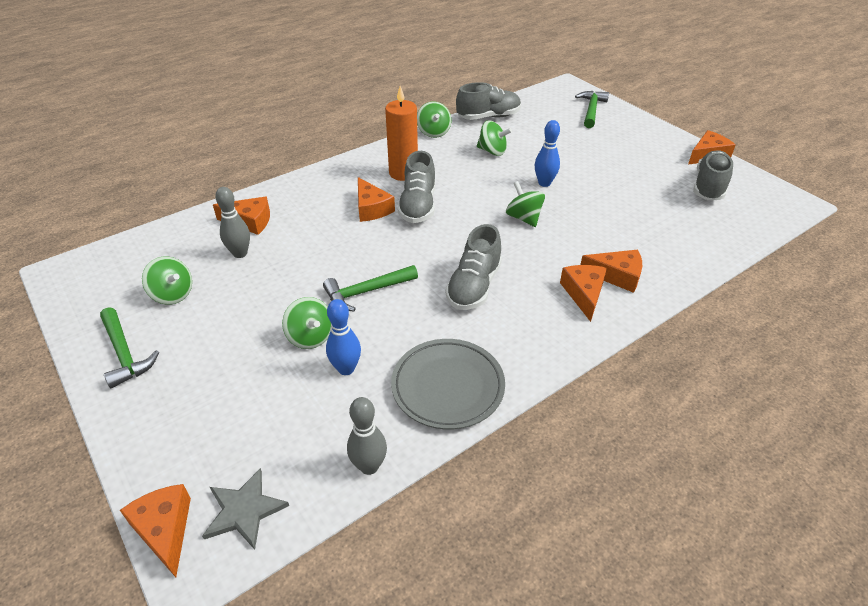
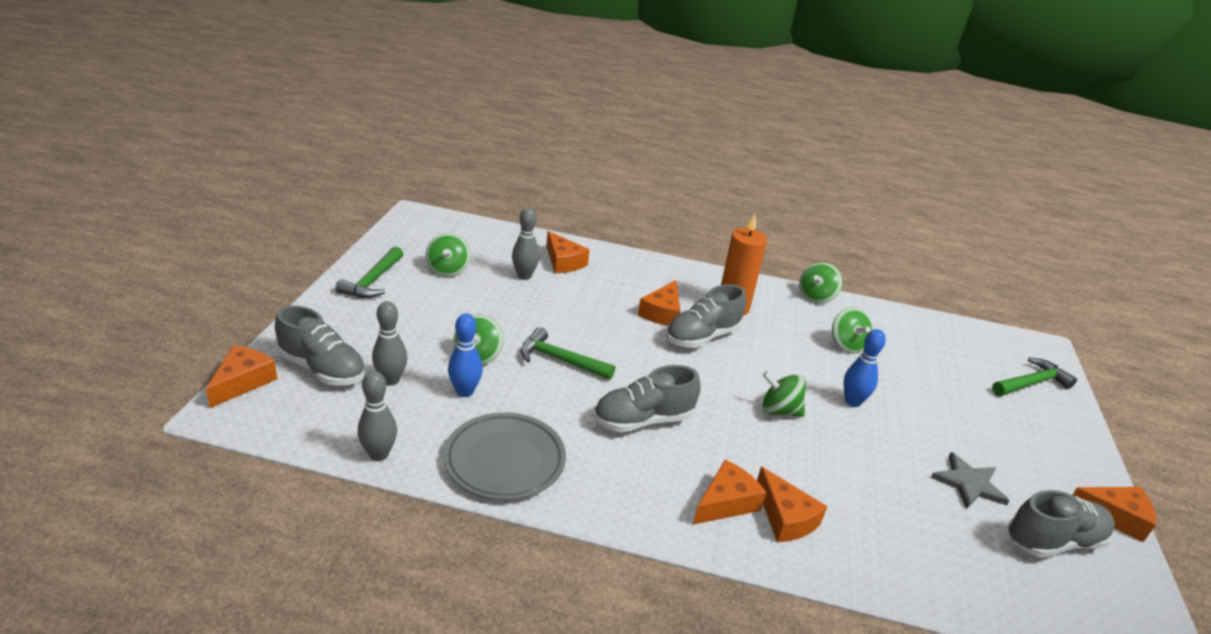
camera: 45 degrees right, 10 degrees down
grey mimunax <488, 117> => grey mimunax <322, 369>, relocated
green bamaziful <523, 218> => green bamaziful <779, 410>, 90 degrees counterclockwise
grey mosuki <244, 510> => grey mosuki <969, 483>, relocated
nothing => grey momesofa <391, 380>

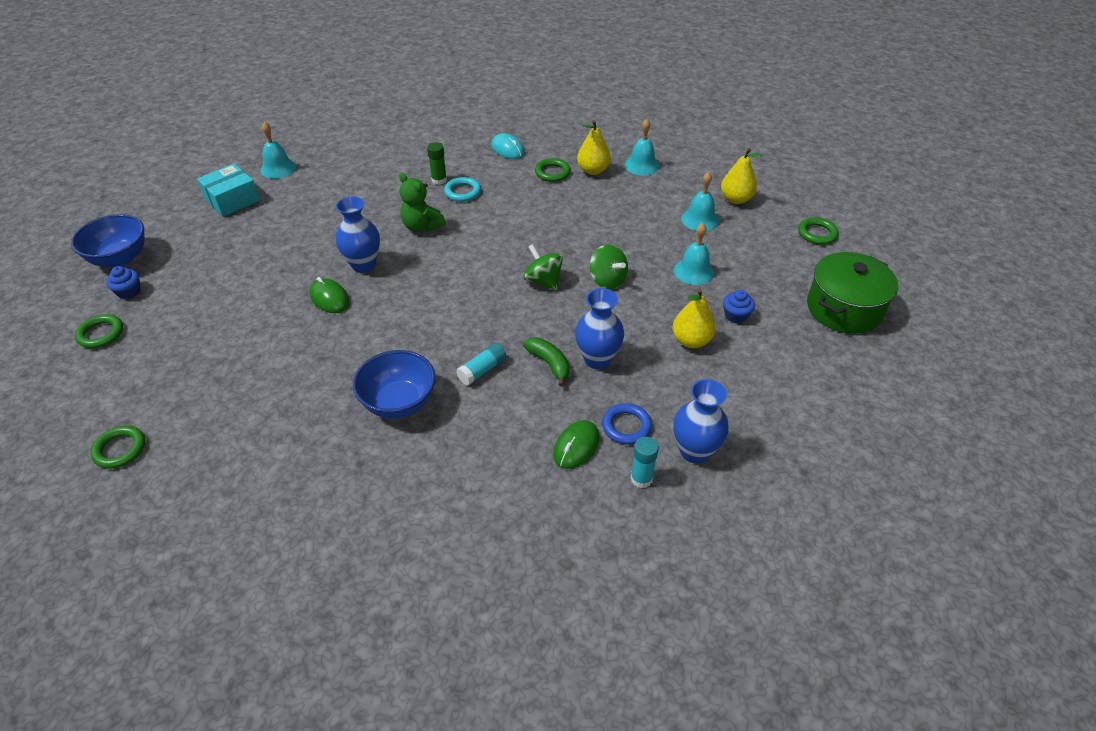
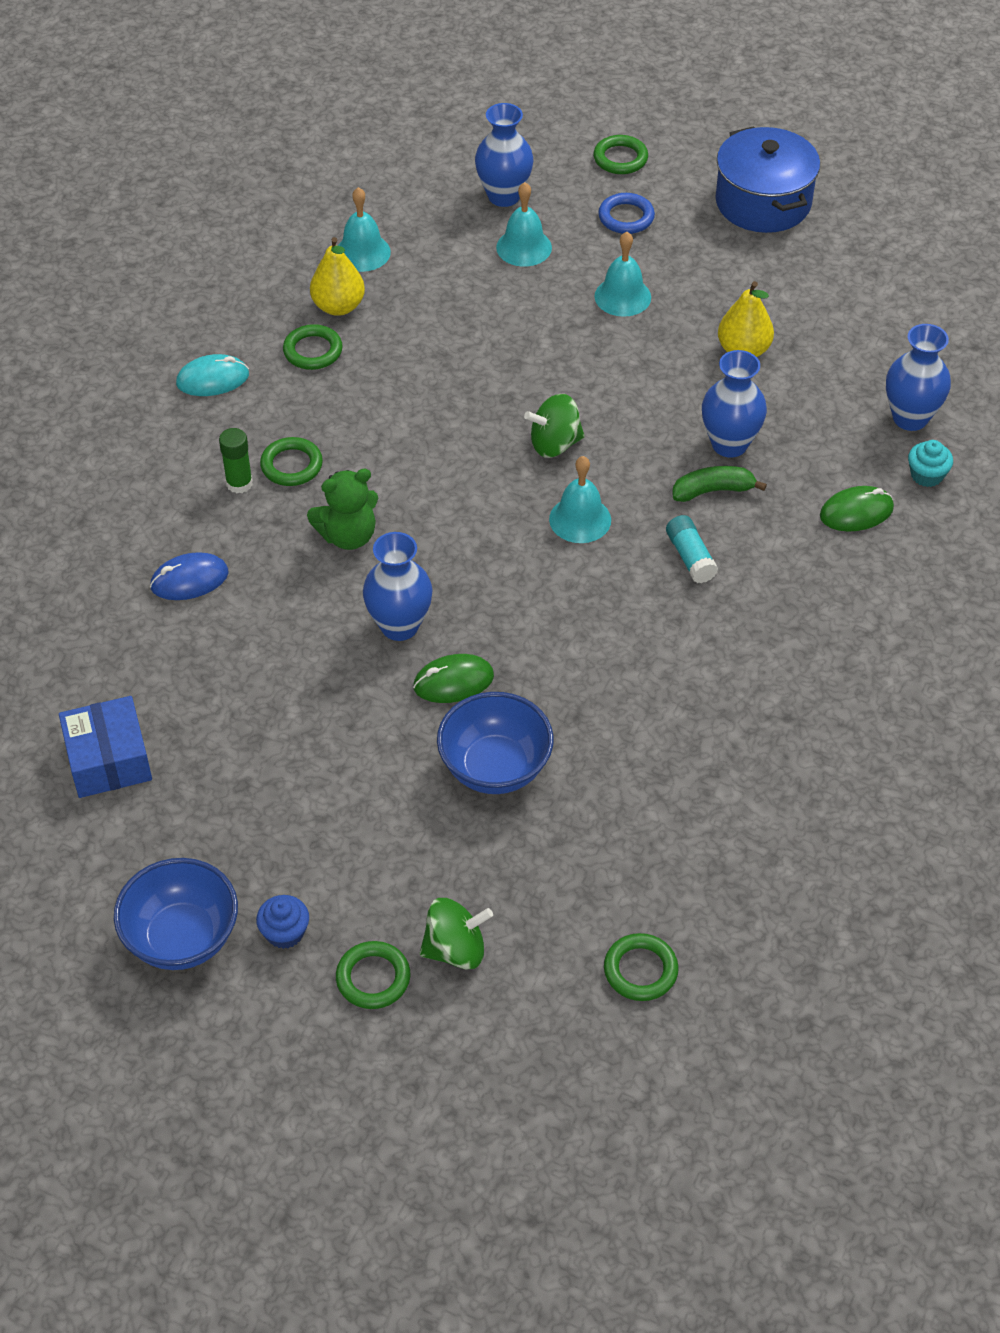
camera: 65 degrees left, 5 degrees up
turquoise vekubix <278, 168> => turquoise vekubix <580, 519>, relocated
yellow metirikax <736, 199> => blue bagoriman <504, 196>
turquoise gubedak <232, 200> => blue gubedak <109, 759>
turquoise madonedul <462, 192> => green madonedul <291, 465>
green bamaziful <607, 280> => green bamaziful <455, 949>, relocated
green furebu <844, 309> => blue furebu <763, 202>
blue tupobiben <735, 315> => nothing
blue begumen <399, 403> => blue begumen <495, 768>, relocated
blue madonedul <626, 426> => blue madonedul <626, 217>, relocated
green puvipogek <576, 446> => green puvipogek <856, 512>, 75 degrees counterclockwise
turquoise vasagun <641, 478> => turquoise tupobiben <926, 475>
nothing => blue puvipogek <189, 580>

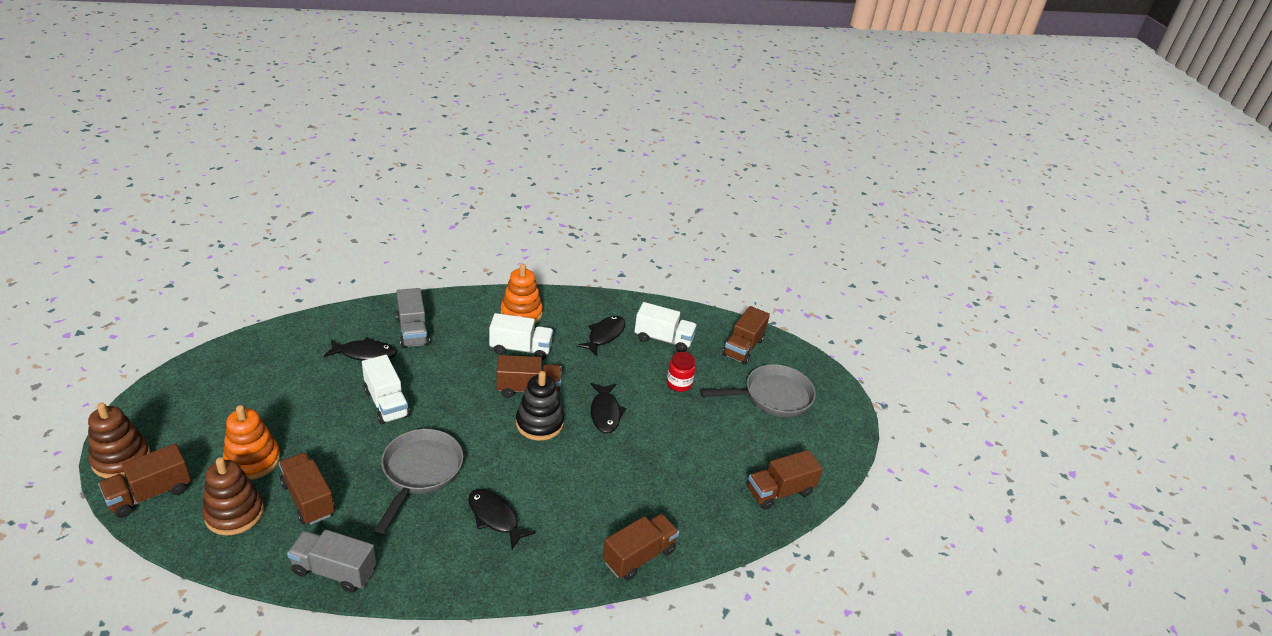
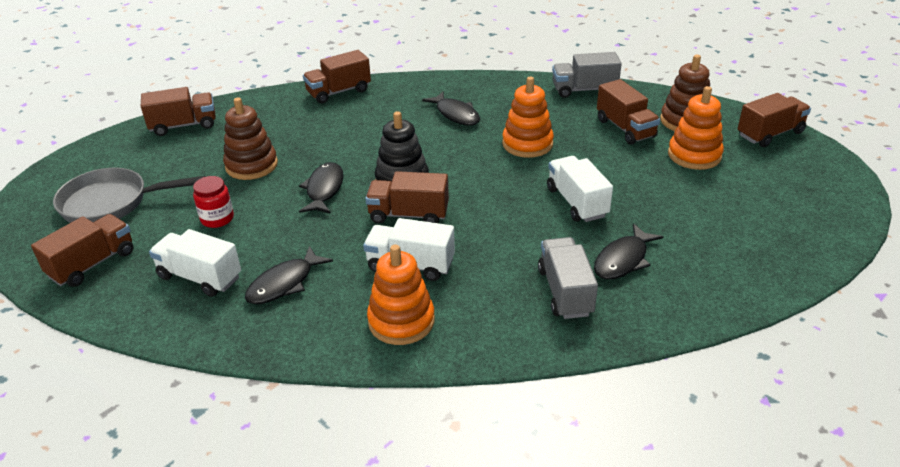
camera: 165 degrees left, 0 degrees up
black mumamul <364, 354> => black mumamul <623, 260>, 60 degrees counterclockwise
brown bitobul <121, 459> => brown bitobul <251, 165>, relocated
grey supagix <420, 472> => orange bitobul <527, 144>
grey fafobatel <334, 571> => grey fafobatel <584, 90>, 150 degrees clockwise

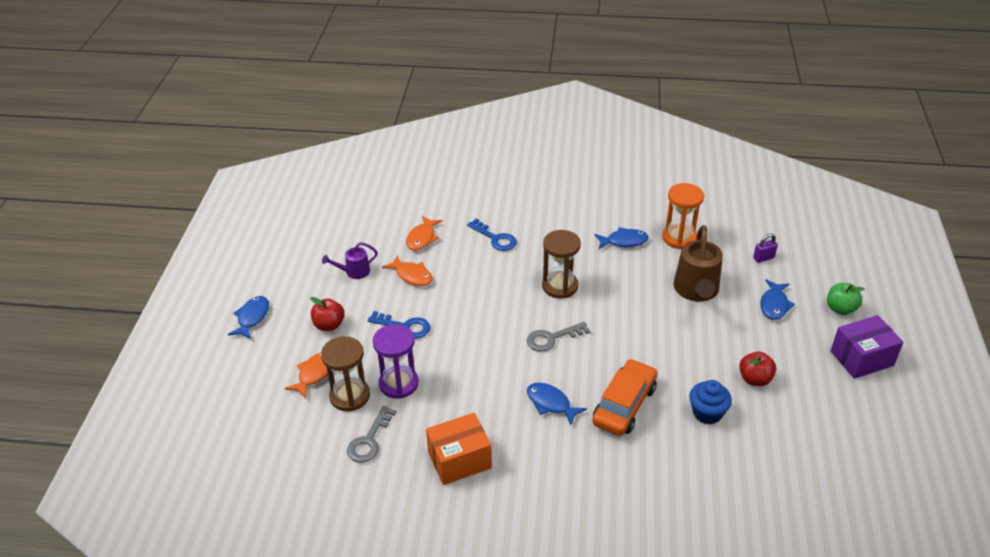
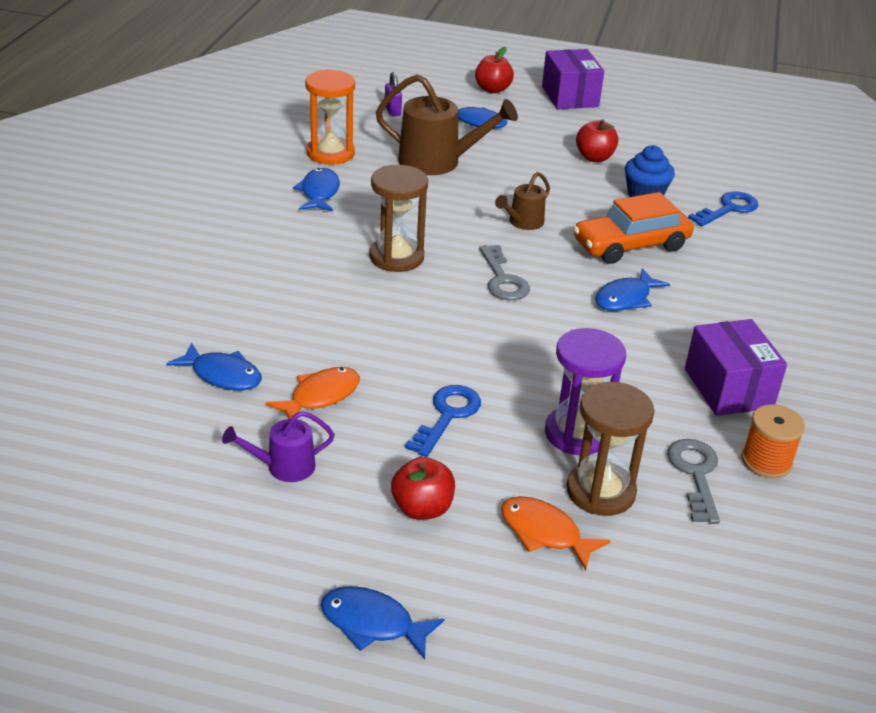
camera: 85 degrees left, 5 degrees down
orange mumamul <422, 238> => blue mumamul <222, 375>
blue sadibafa <495, 238> => blue sadibafa <728, 209>, relocated
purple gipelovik <354, 272> => purple gipelovik <283, 467>, 90 degrees clockwise
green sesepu <840, 309> => red sesepu <492, 89>
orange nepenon <624, 405> => orange nepenon <630, 245>, 60 degrees counterclockwise
grey sadibafa <369, 440> => grey sadibafa <695, 475>, 120 degrees counterclockwise
orange gubedak <459, 460> => purple gubedak <728, 388>
nothing => brown gipelovik <522, 223>
nothing => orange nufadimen <766, 461>

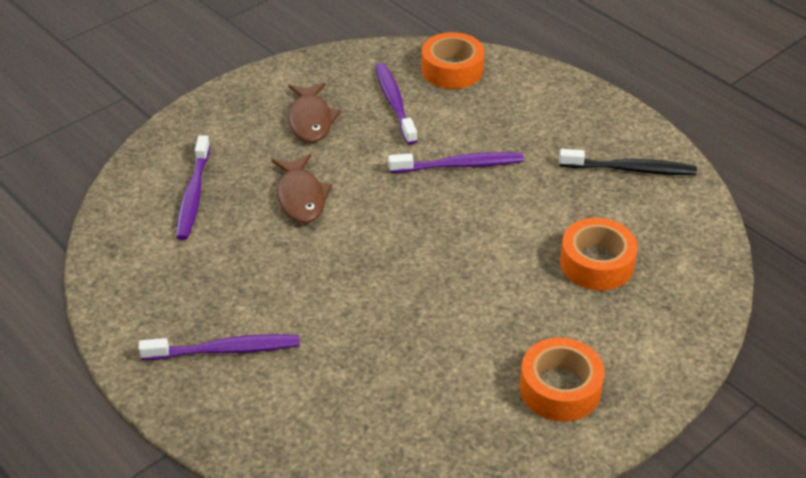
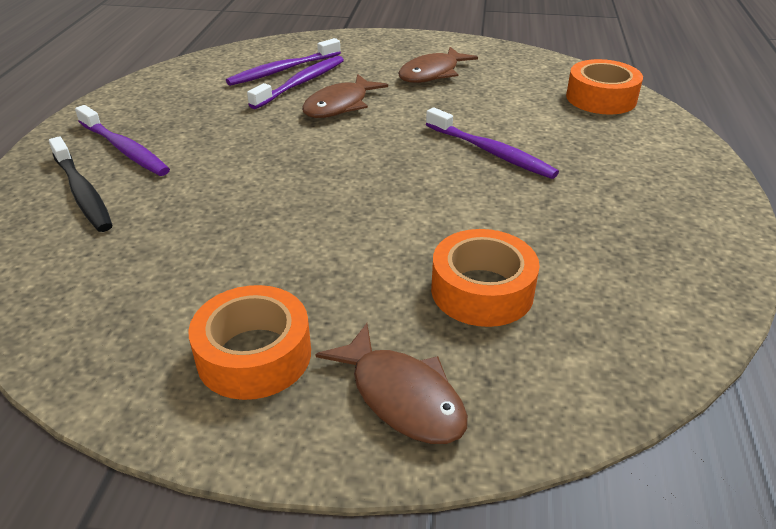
camera: 50 degrees right, 5 degrees down
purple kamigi <394, 103> => purple kamigi <301, 83>, relocated
black kamigi <630, 169> => black kamigi <82, 192>, relocated
nothing => brown mumamul <402, 396>

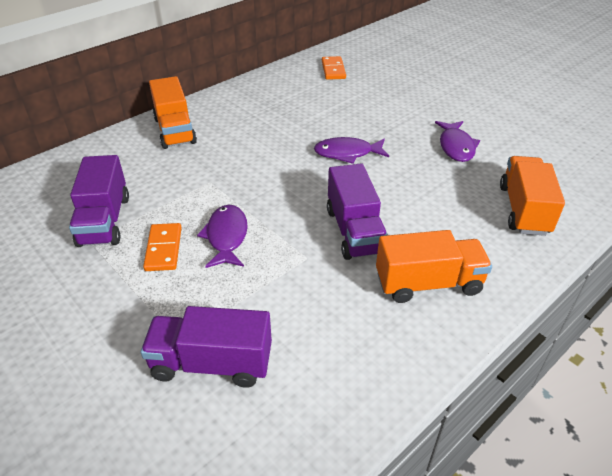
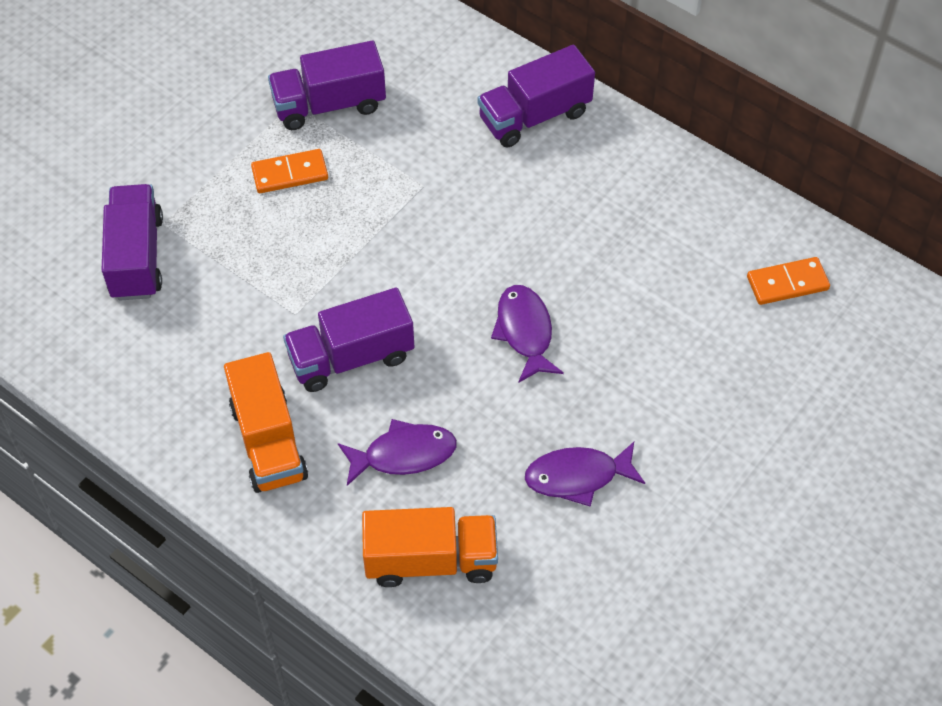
camera: 80 degrees right, 15 degrees up
orange fafobatel <175, 130> => purple fafobatel <534, 116>
purple mumamul <226, 237> => purple mumamul <403, 454>, relocated

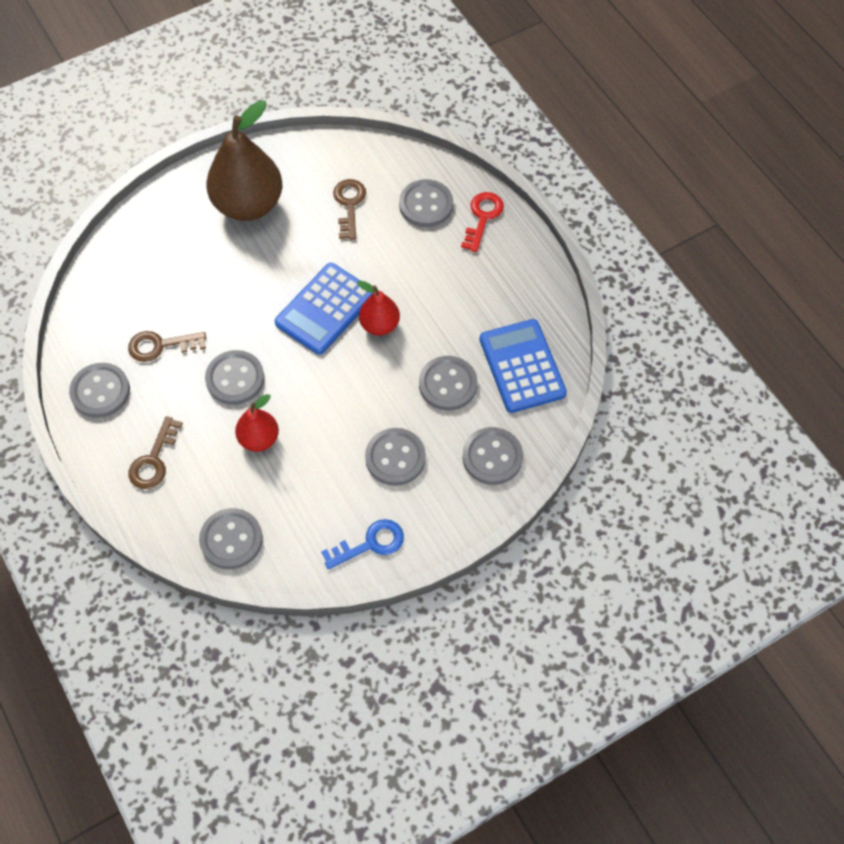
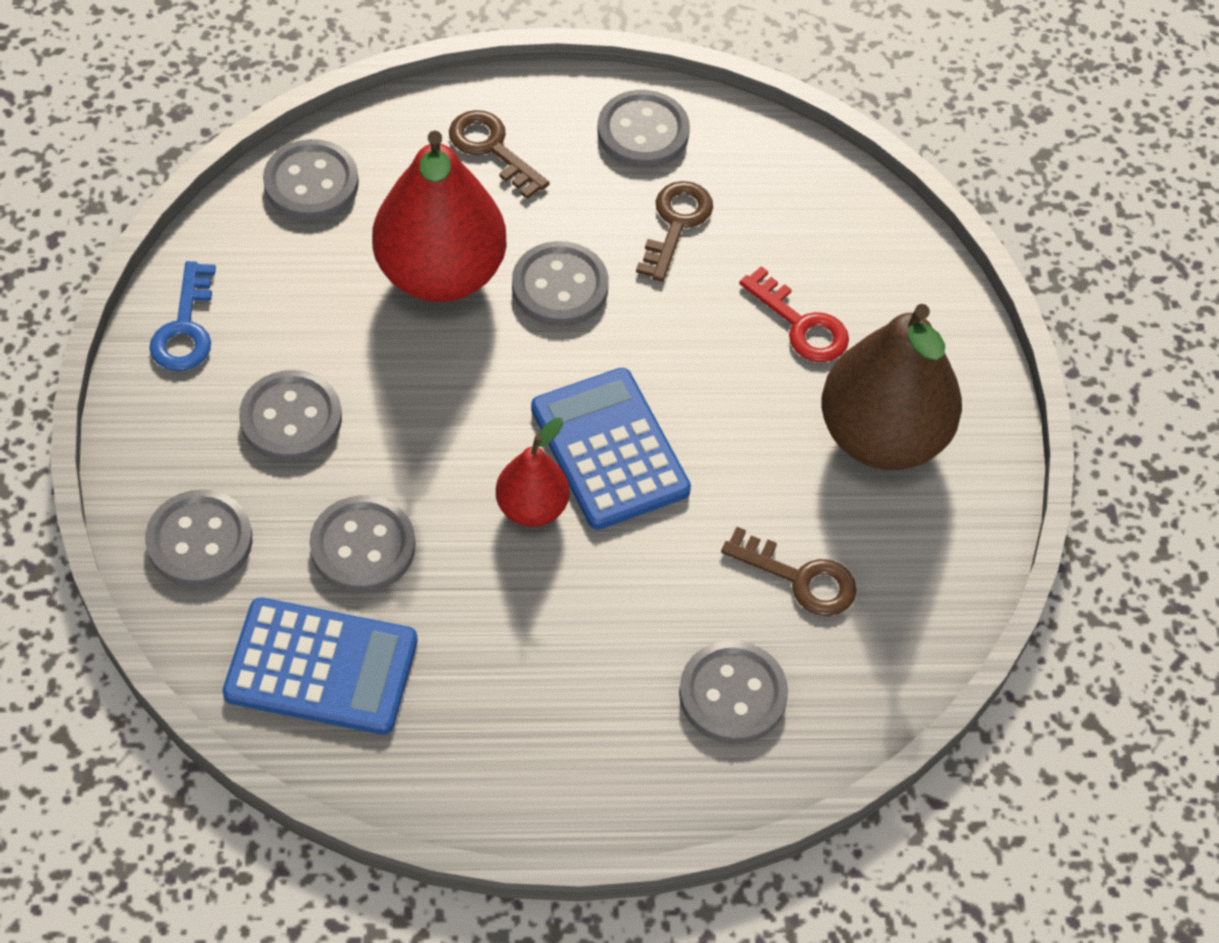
camera: 115 degrees right, 5 degrees down
red sadibafa <482, 217> => red sadibafa <801, 324>, relocated
red metirikax <259, 439> => red metirikax <440, 274>, x1.92

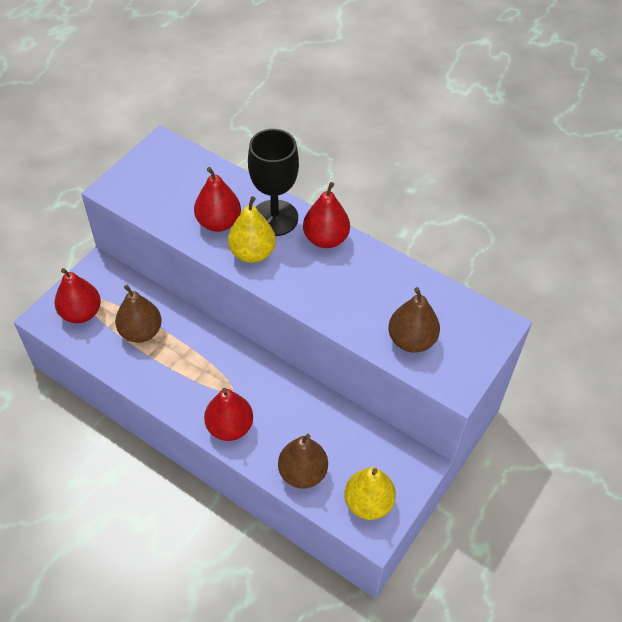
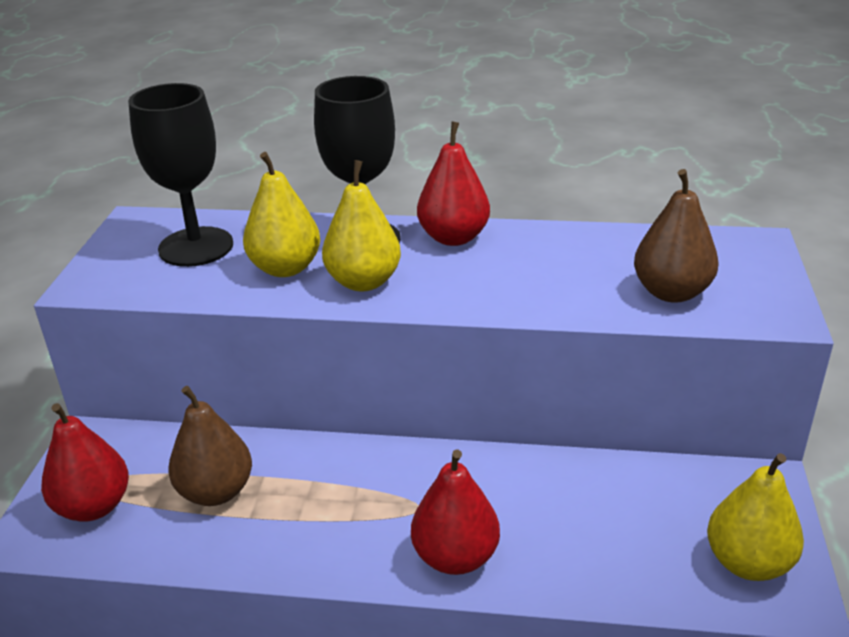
camera: 25 degrees left, 20 degrees down
red metirikax <218, 222> => yellow metirikax <285, 268>
brown metirikax <302, 473> => nothing
nothing => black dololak <196, 247>

